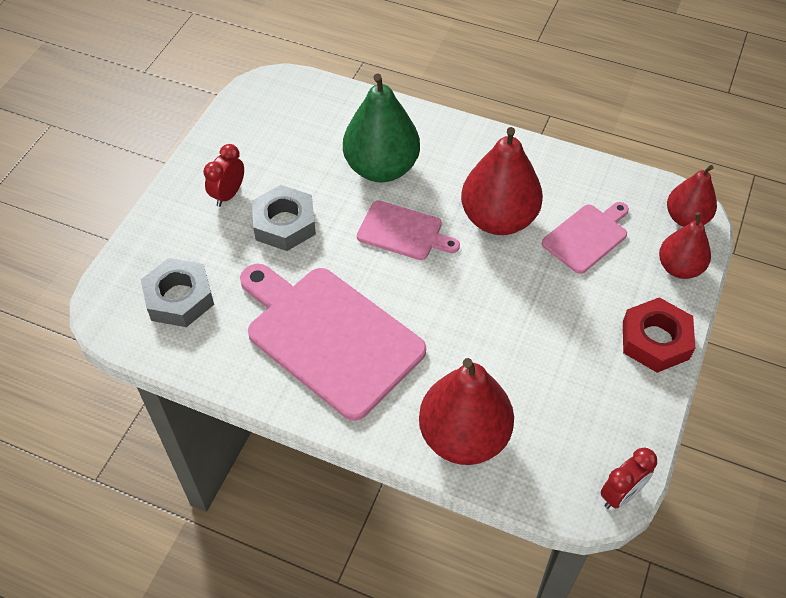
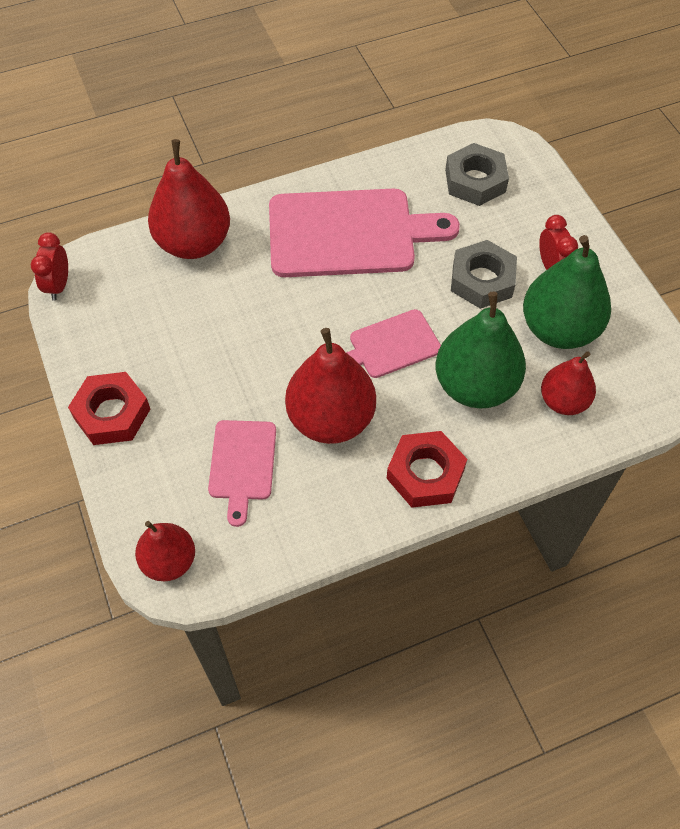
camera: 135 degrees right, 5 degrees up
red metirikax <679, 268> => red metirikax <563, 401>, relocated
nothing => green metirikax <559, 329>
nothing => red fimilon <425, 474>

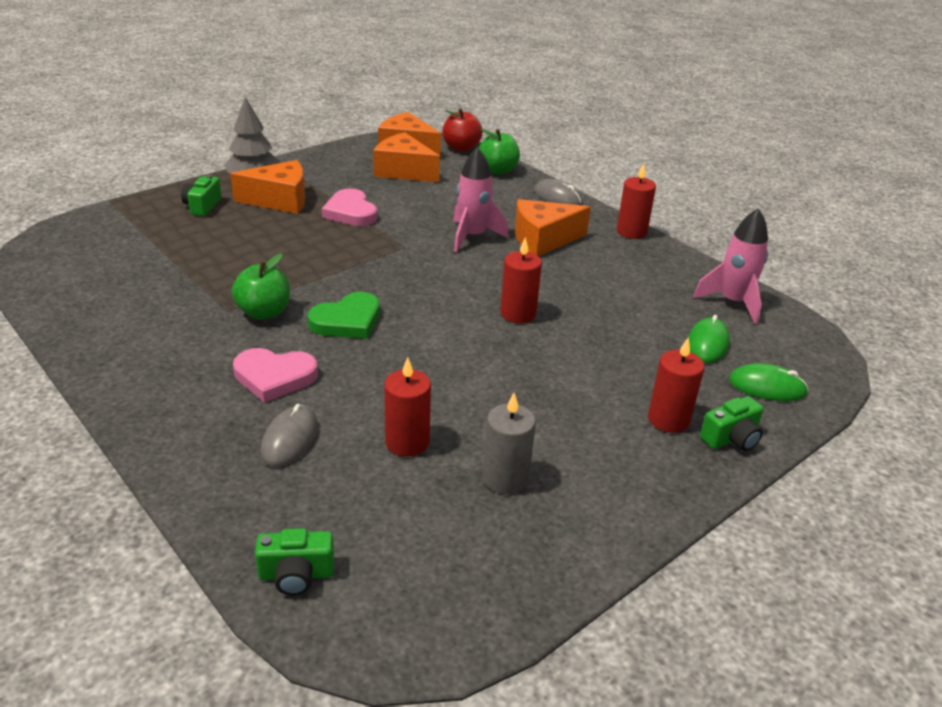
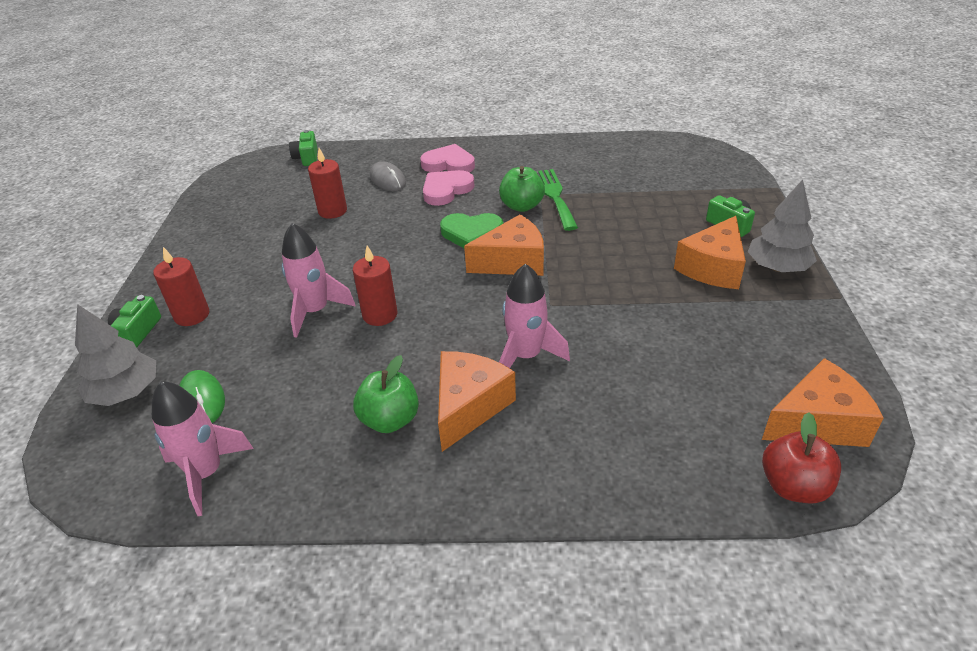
camera: 135 degrees right, 5 degrees up
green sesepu <498, 170> => green sesepu <390, 420>, relocated
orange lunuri <403, 171> => orange lunuri <512, 262>, relocated
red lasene <631, 232> => nothing
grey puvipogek <557, 197> => nothing
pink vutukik <350, 212> => pink vutukik <449, 164>, relocated
green vutukik <347, 321> => green vutukik <471, 233>, 90 degrees counterclockwise
green puvipogek <767, 386> => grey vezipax <126, 392>
grey lasene <505, 478> => nothing
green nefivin <296, 575> => green nefivin <307, 158>, 45 degrees counterclockwise
nothing => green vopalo <554, 196>
nothing => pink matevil <315, 311>

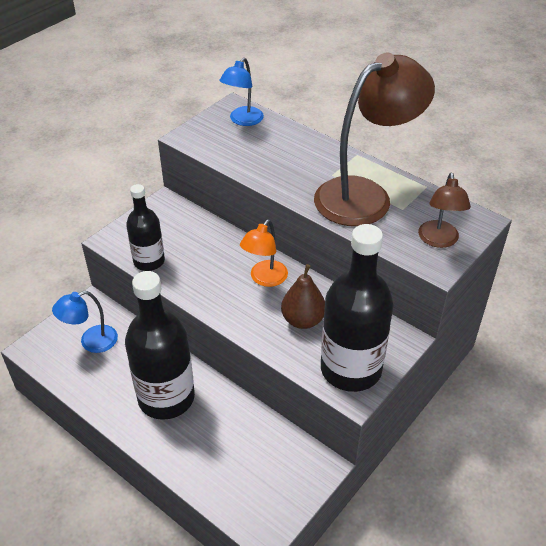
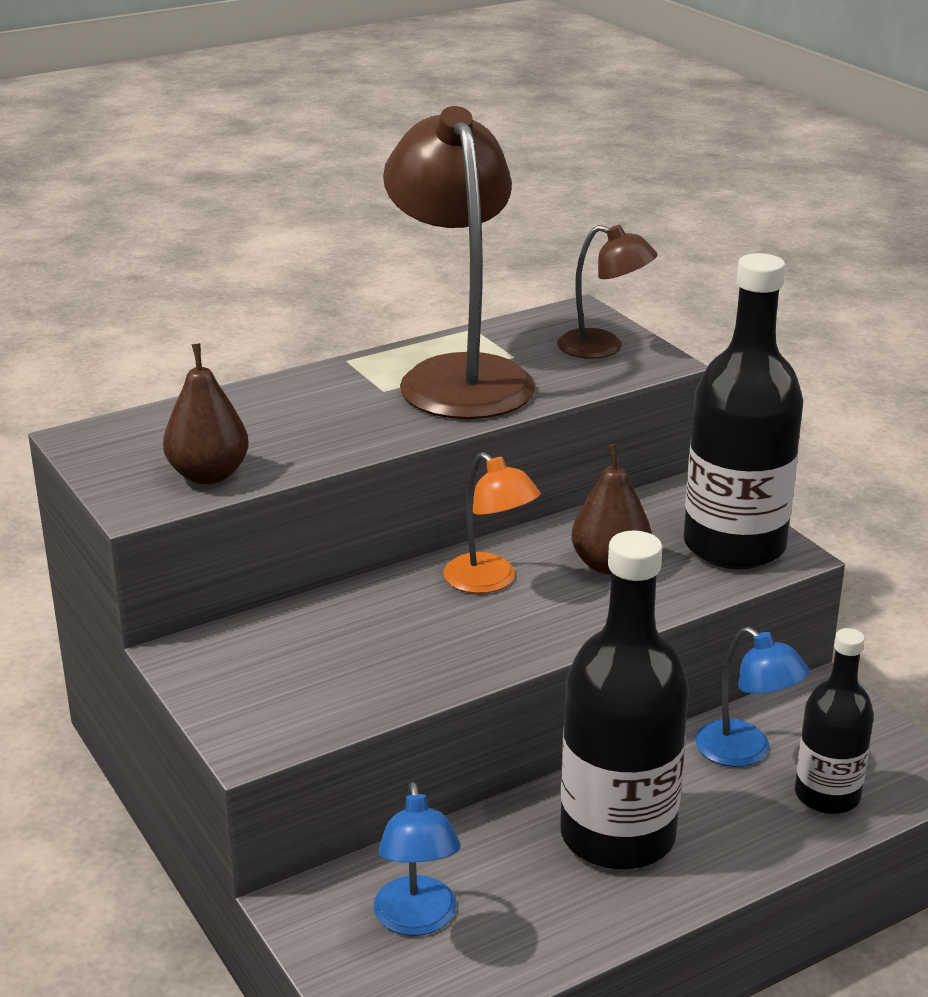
camera: 70 degrees left, 15 degrees down
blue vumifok <243, 120> => blue vumifok <745, 752>, relocated
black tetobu <149, 261> => black tetobu <827, 795>, relocated
nothing => brown metirikax <208, 475>

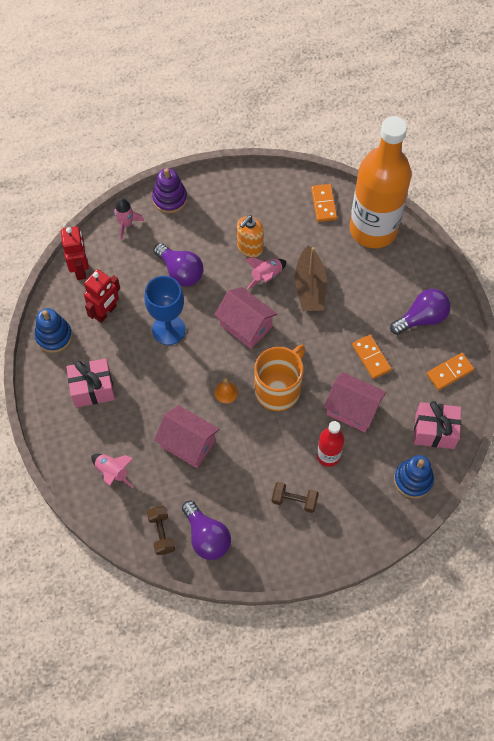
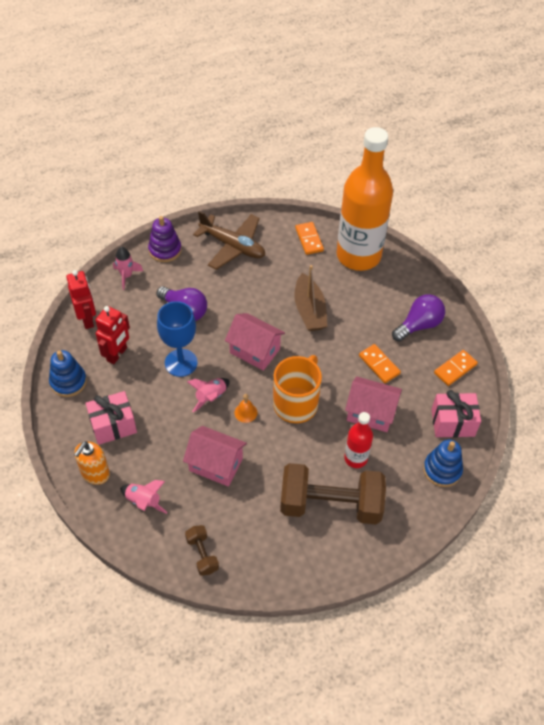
camera: 10 degrees left, 10 degrees down
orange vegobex <250, 247> => orange vegobex <95, 474>, relocated
pink matevil <266, 276> => pink matevil <211, 397>, relocated
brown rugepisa <294, 500> => brown rugepisa <330, 504>, x2.24
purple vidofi <206, 537> => nothing
nothing => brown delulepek <232, 246>

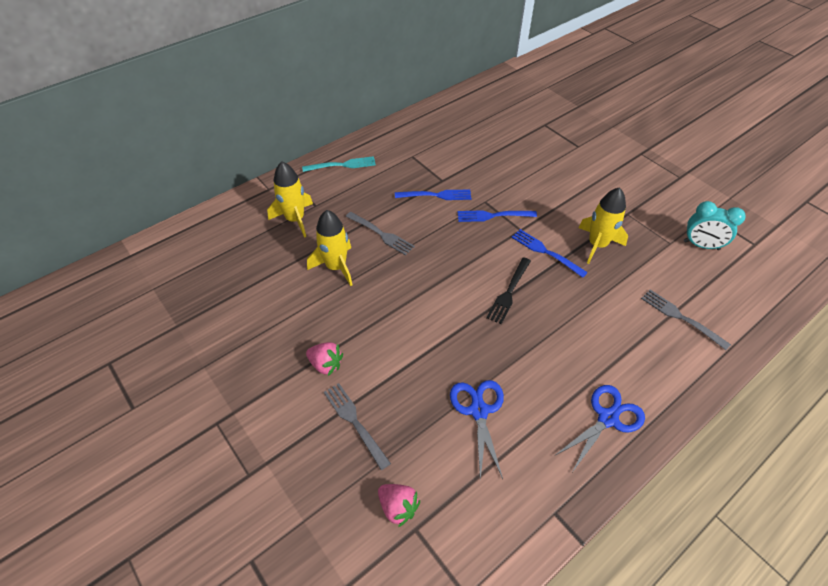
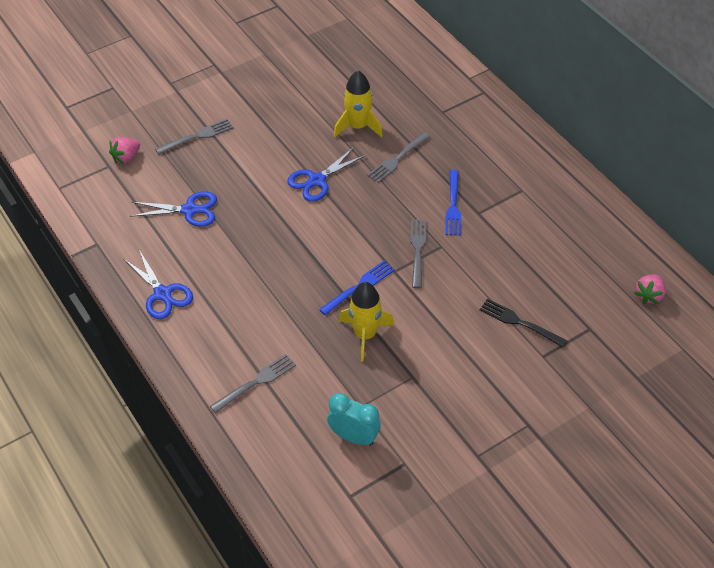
camera: 95 degrees right, 0 degrees up
turquoise vopalo <342, 165> => nothing
yellow matevil <295, 219> => nothing
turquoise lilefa <701, 245> => turquoise lilefa <354, 437>, 90 degrees clockwise
blue vopalo <493, 216> => grey vopalo <417, 250>
black vopalo <509, 292> => black vopalo <519, 322>, relocated
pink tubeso <326, 364> => pink tubeso <648, 295>, relocated
nothing => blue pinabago <317, 180>

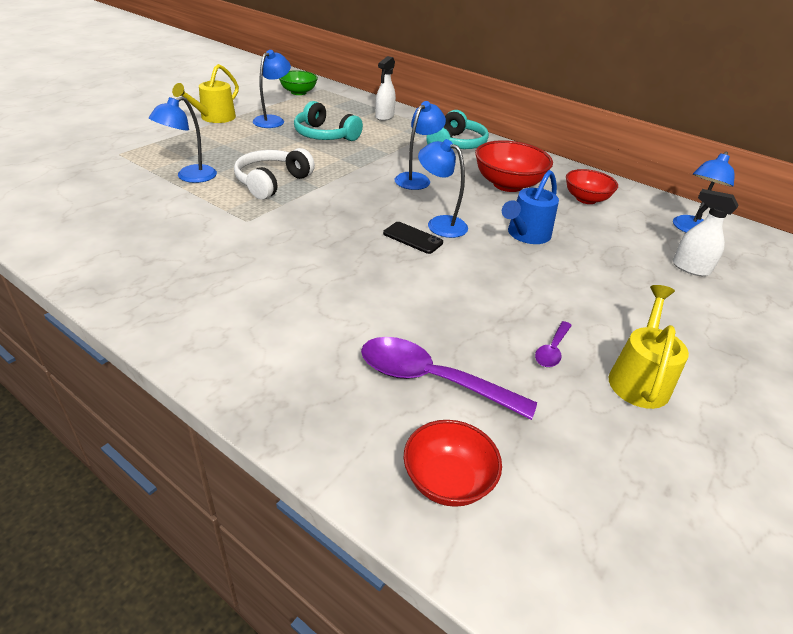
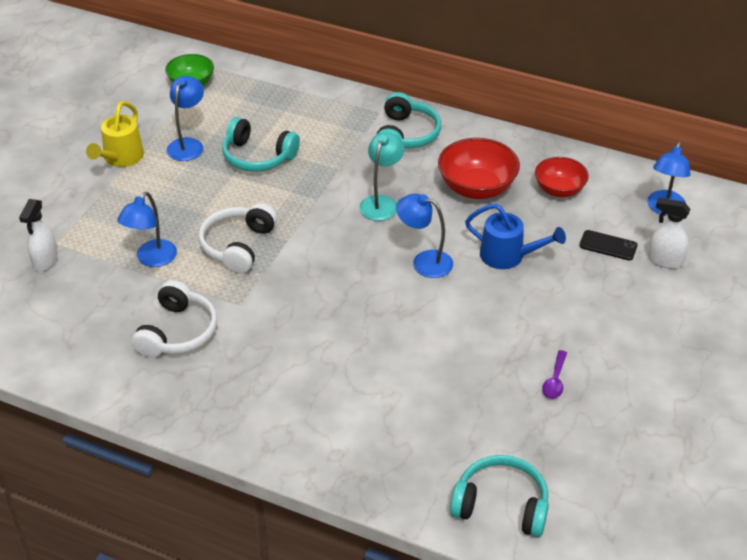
camera: 10 degrees left, 5 degrees up
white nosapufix <384, 117> => white nosapufix <45, 261>, relocated
blue vumifok <416, 179> => turquoise vumifok <381, 202>
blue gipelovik <525, 235> => blue gipelovik <509, 256>, 90 degrees counterclockwise
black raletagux <412, 238> => black raletagux <608, 246>, relocated
yellow gipelovik <639, 378> => nothing
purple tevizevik <431, 380> => nothing
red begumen <447, 481> => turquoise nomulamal <501, 505>
nothing => white nomulamal <178, 332>

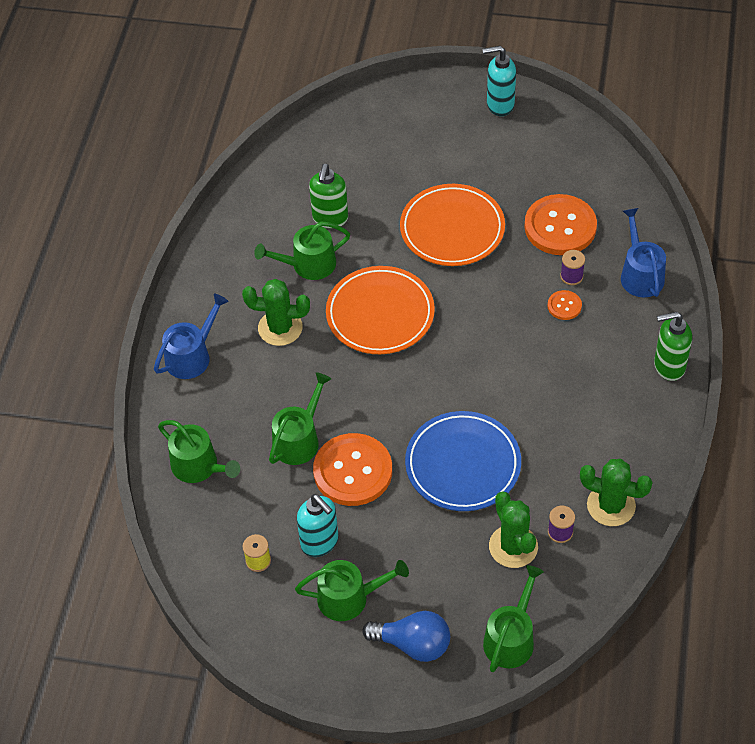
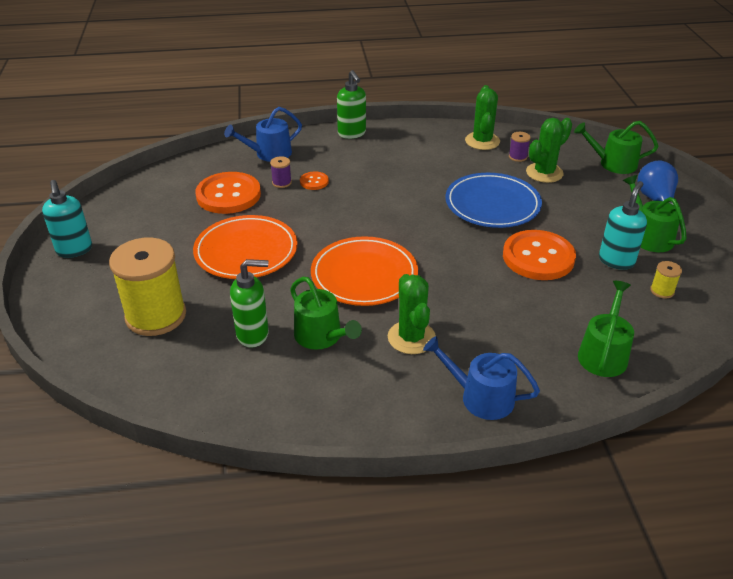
camera: 110 degrees left, 15 degrees down
green gipelovik <299, 439> => nothing
nothing => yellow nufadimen <156, 316>

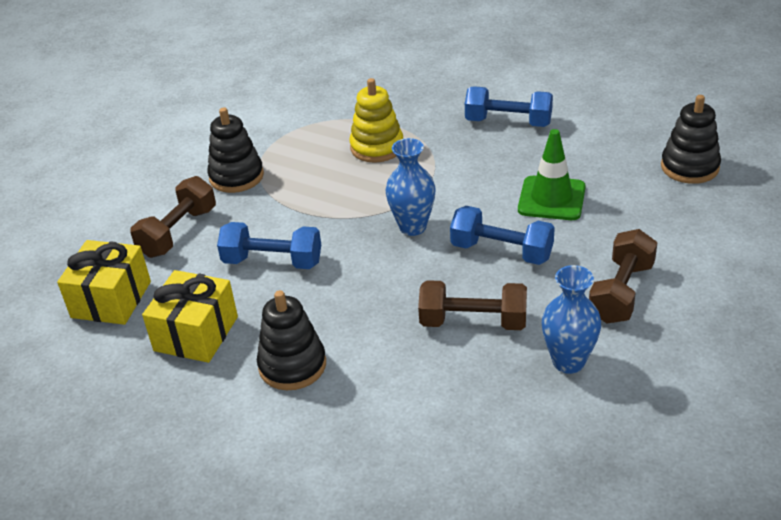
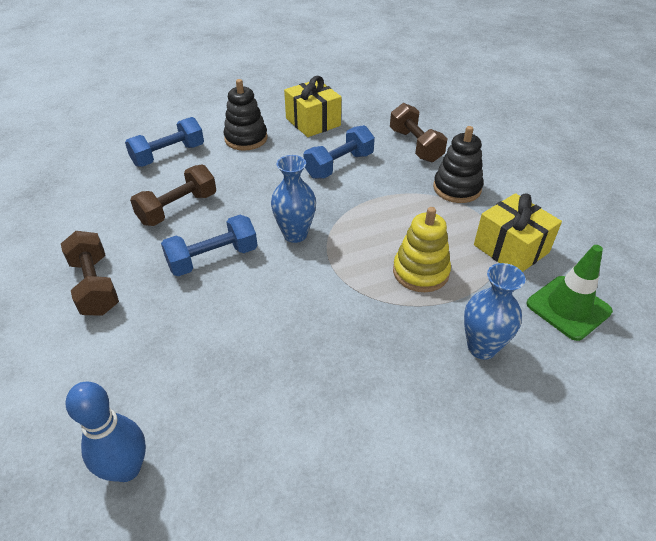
camera: 125 degrees right, 5 degrees up
blue rugepisa <508, 122> => blue rugepisa <168, 155>, relocated
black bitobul <689, 167> => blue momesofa <127, 468>
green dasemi <551, 199> => green dasemi <568, 307>, relocated
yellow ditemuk <111, 299> => yellow ditemuk <511, 249>, relocated
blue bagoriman <568, 362> => blue bagoriman <482, 347>, relocated

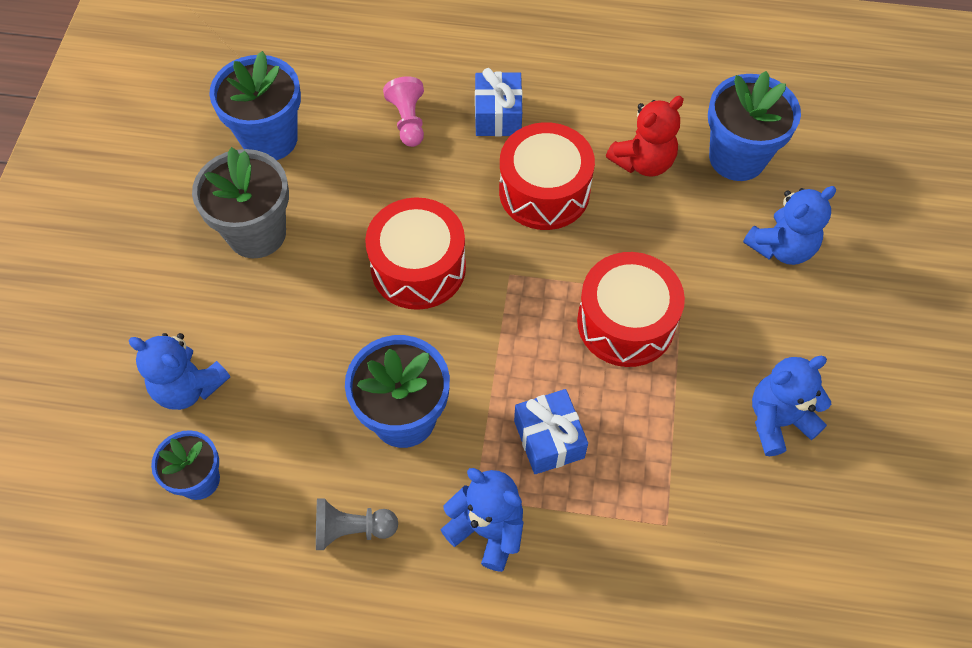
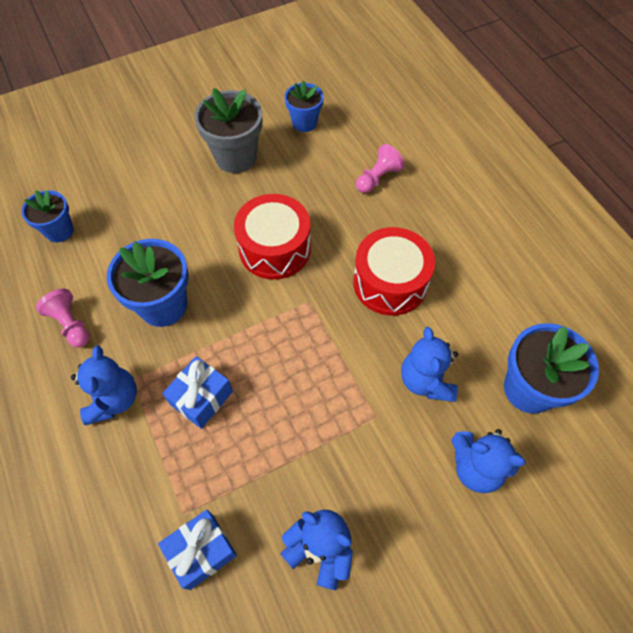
camera: 55 degrees right, 0 degrees up
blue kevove <269, 139> => blue kevove <304, 123>, x0.62
blue ditemuk <498, 116> => blue ditemuk <201, 551>, relocated
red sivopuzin <643, 162> => nothing
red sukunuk <626, 322> => nothing
blue sivopuzin <188, 387> => blue sivopuzin <426, 380>, relocated
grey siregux <352, 529> => pink siregux <71, 324>

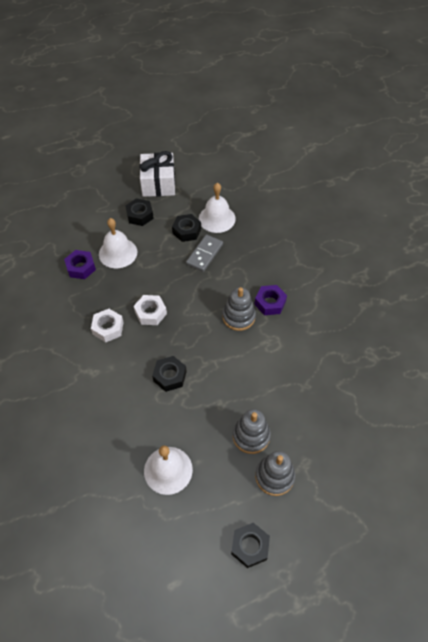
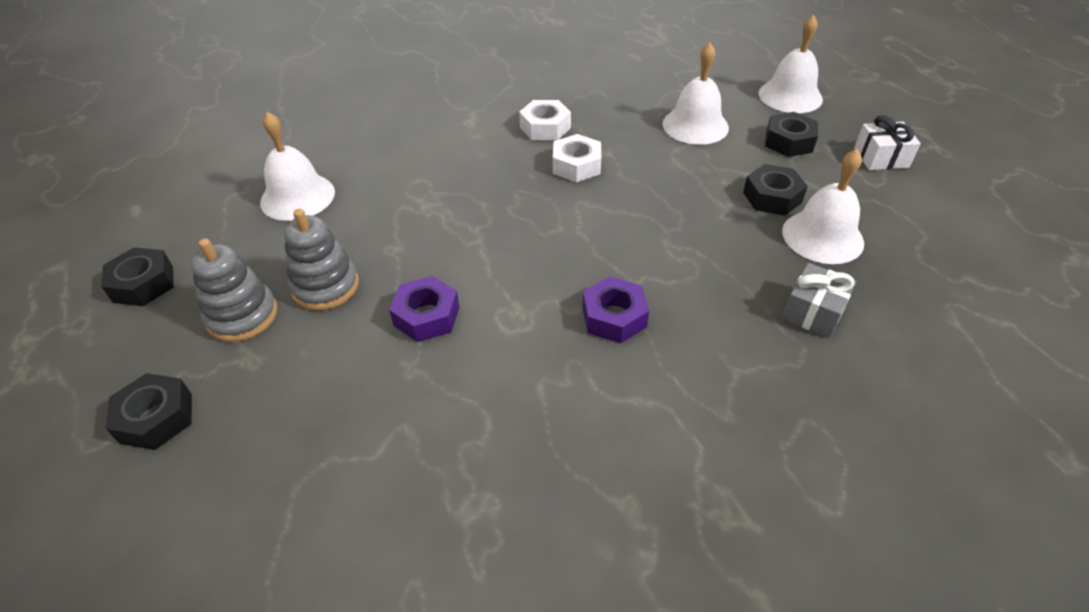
camera: 90 degrees right, 10 degrees down
white ditemuk <158, 183> => white ditemuk <881, 158>, x0.60
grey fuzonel <204, 254> => nothing
purple fimilon <81, 267> => purple fimilon <426, 316>, relocated
grey bitobul <238, 317> => nothing
black fimilon <170, 376> => black fimilon <156, 418>, relocated
nothing => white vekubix <790, 96>
nothing => grey ditemuk <813, 312>

